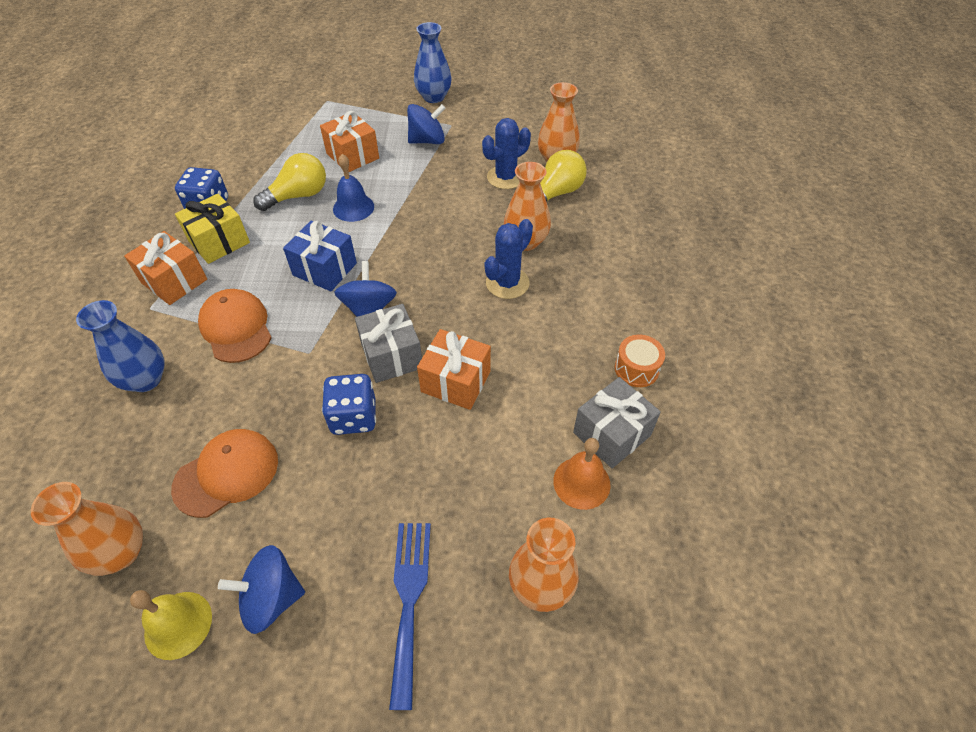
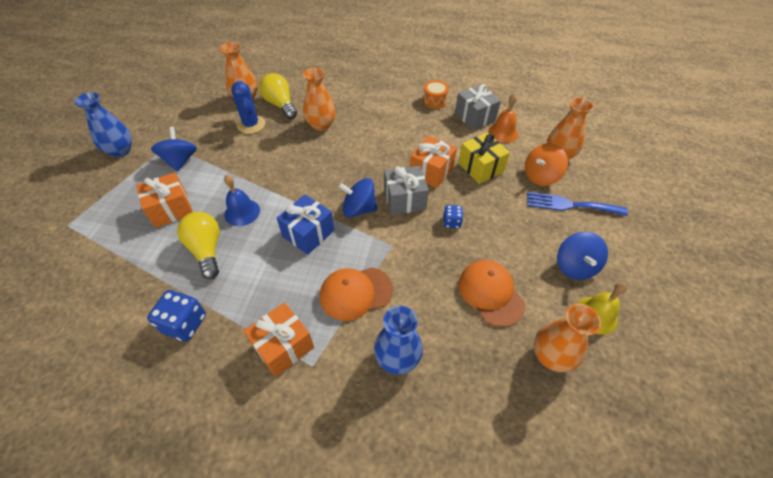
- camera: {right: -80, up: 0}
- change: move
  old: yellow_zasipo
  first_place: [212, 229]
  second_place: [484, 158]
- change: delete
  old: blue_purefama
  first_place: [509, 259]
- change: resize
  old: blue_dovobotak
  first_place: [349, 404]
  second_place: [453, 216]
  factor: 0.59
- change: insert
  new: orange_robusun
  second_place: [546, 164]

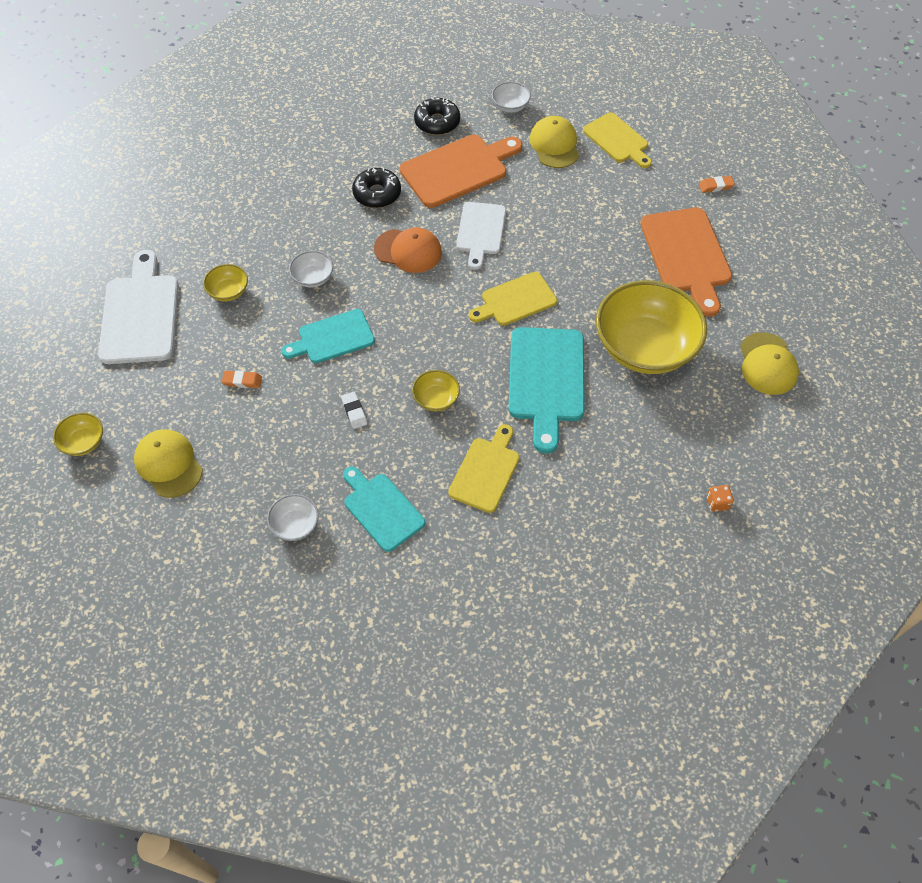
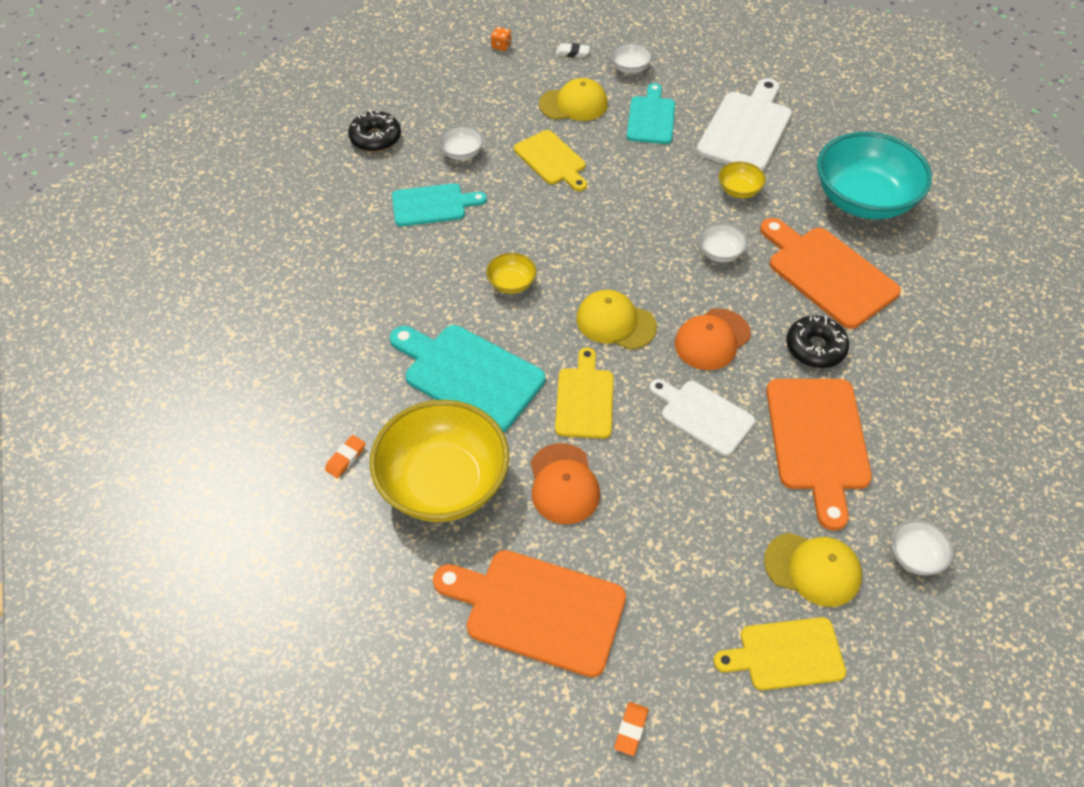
- camera: {right: 120, up: -5}
- change: move
  old: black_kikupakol
  first_place: [437, 116]
  second_place: [374, 131]
- change: rotate
  old: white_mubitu
  first_place: [138, 307]
  second_place: [744, 124]
  degrees: -90
- change: move
  old: turquoise_mubitu
  first_place: [328, 336]
  second_place: [651, 113]
- change: move
  old: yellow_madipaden
  first_place: [769, 363]
  second_place: [616, 320]
- change: move
  old: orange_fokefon
  first_place: [242, 379]
  second_place: [345, 456]
- change: move
  old: white_fokefon
  first_place: [354, 410]
  second_place: [573, 50]
- change: recolor
  old: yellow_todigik
  new: white_todigik
  first_place: [78, 434]
  second_place: [631, 58]
- change: move
  old: yellow_mubitu
  first_place: [483, 468]
  second_place: [550, 160]
- change: move
  old: orange_dovobotak
  first_place: [720, 498]
  second_place: [501, 39]
- change: insert
  new: turquoise_todigik
  second_place: [874, 175]
- change: insert
  new: orange_mubitu
  second_place: [830, 273]
- change: insert
  new: orange_madipaden
  second_place: [565, 483]

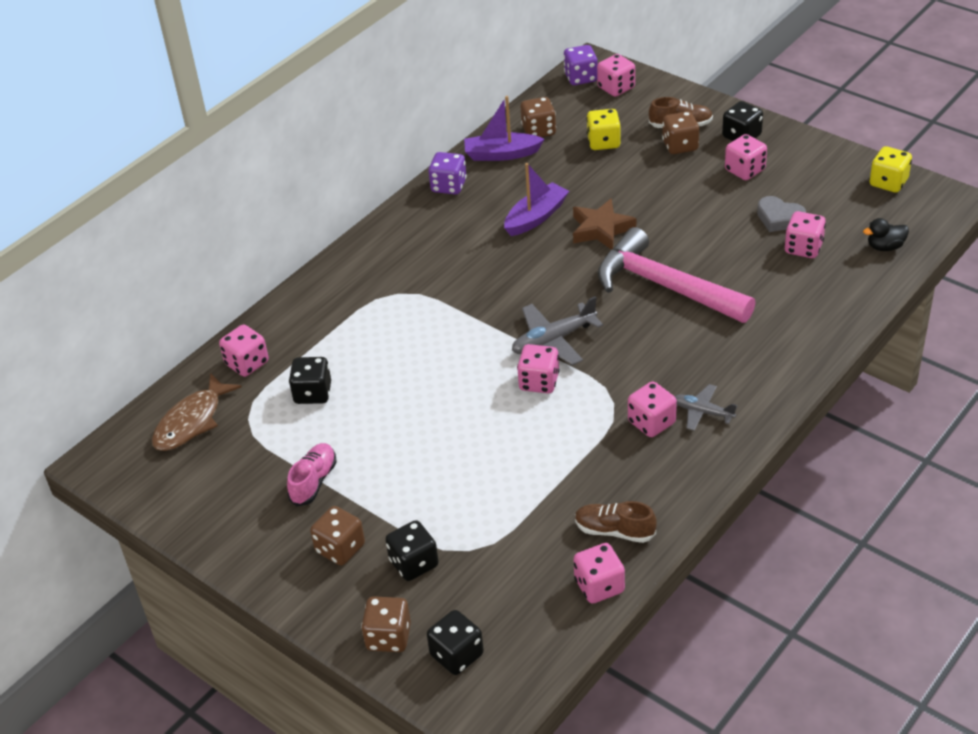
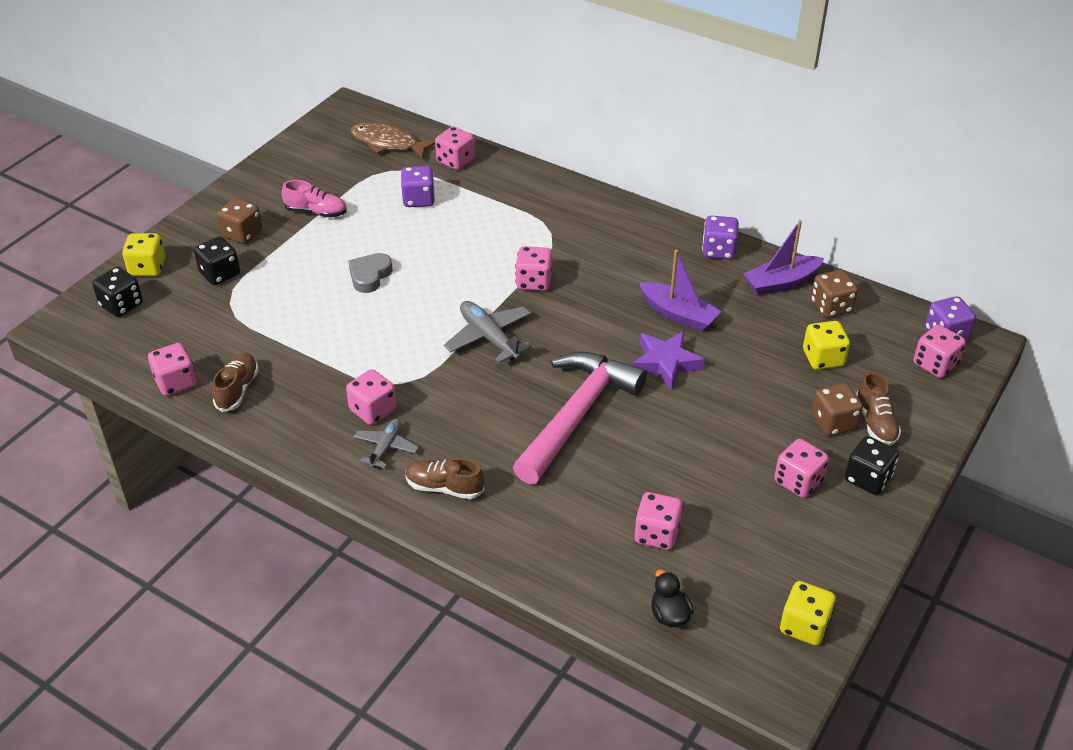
- camera: {right: 80, up: 0}
- change: rotate
  old: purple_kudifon
  first_place: [504, 128]
  second_place: [783, 258]
  degrees: -105
- change: move
  old: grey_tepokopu
  first_place: [781, 214]
  second_place: [370, 273]
- change: recolor
  old: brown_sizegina
  new: purple_sizegina
  first_place: [604, 224]
  second_place: [668, 360]
- change: move
  old: pink_dovobotak
  first_place: [538, 368]
  second_place: [533, 268]
- change: recolor
  old: black_dovobotak
  new: purple_dovobotak
  first_place: [310, 380]
  second_place: [418, 186]
- change: recolor
  old: brown_dovobotak
  new: yellow_dovobotak
  first_place: [386, 624]
  second_place: [143, 254]
- change: insert
  new: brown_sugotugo
  second_place: [444, 478]

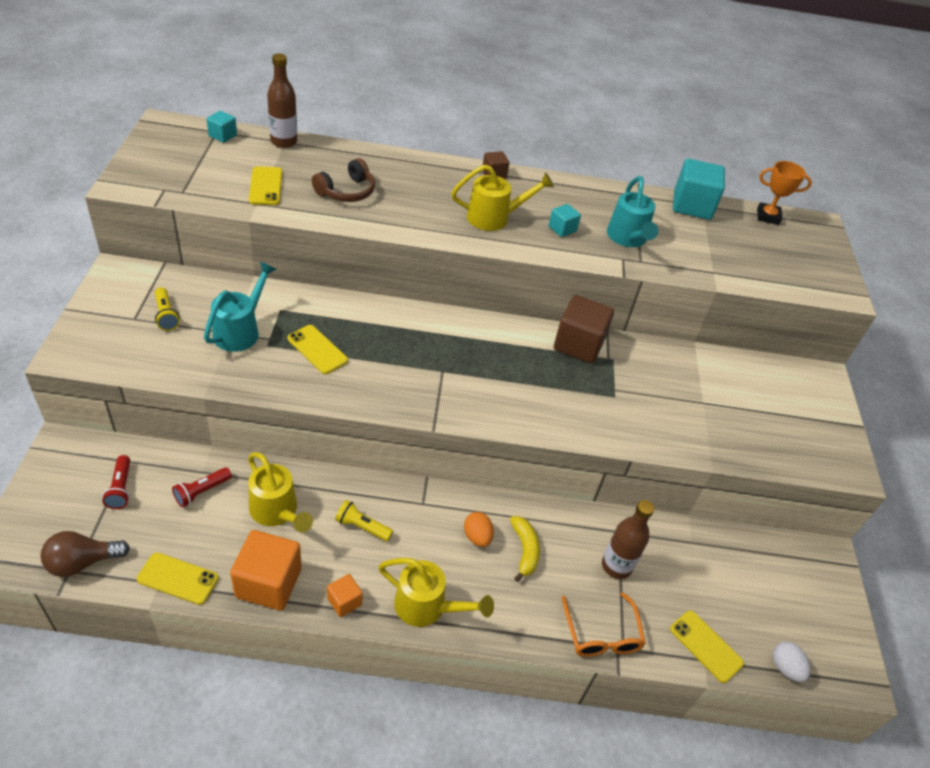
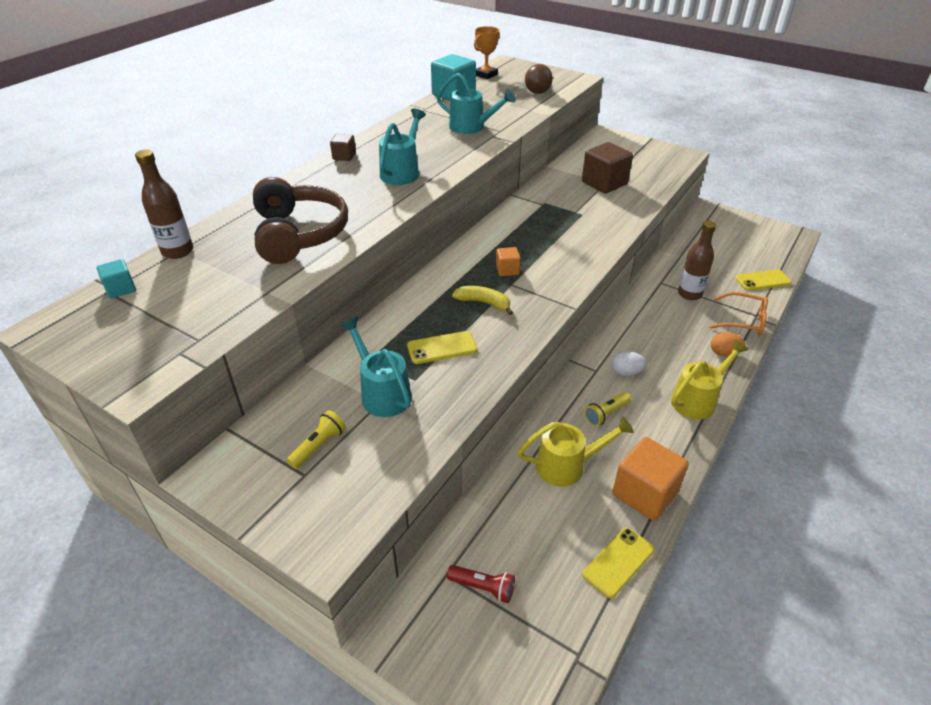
- camera: {right: -55, up: -5}
- change: resize
  old: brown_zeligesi
  first_place: [343, 180]
  second_place: [300, 220]
  factor: 1.69
- change: recolor
  old: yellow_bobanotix
  new: turquoise_bobanotix
  first_place: [502, 197]
  second_place: [402, 147]
- change: delete
  old: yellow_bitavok
  first_place: [265, 185]
- change: delete
  old: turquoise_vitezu
  first_place: [565, 220]
- change: rotate
  old: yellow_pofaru
  first_place: [167, 309]
  second_place: [316, 439]
  degrees: -60
- change: move
  old: brown_vitezu
  first_place: [584, 329]
  second_place: [607, 168]
- change: delete
  old: red_pofaru
  first_place: [202, 487]
- change: move
  old: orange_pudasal
  first_place: [479, 529]
  second_place: [728, 344]
- change: move
  old: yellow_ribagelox
  first_place: [525, 549]
  second_place: [482, 300]
- change: move
  old: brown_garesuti
  first_place: [85, 554]
  second_place: [539, 79]
- change: move
  old: orange_vitezu
  first_place: [345, 595]
  second_place: [508, 261]
- change: move
  old: white_pudasal
  first_place: [792, 662]
  second_place: [629, 363]

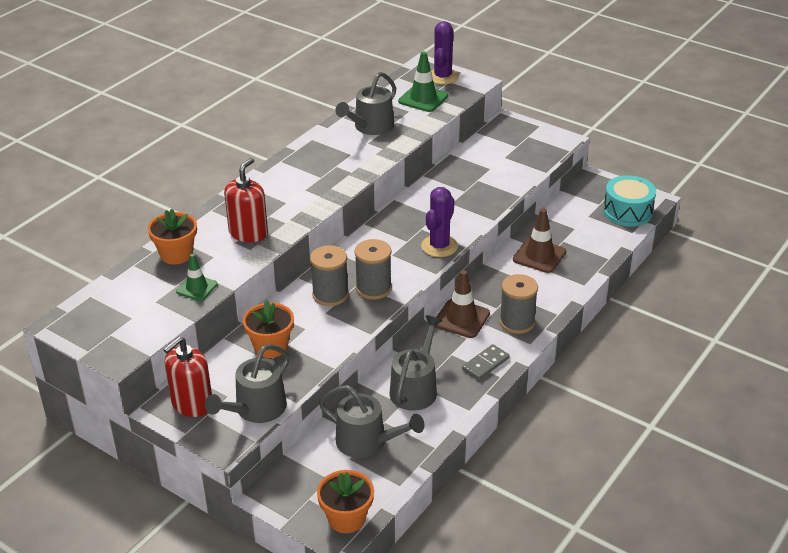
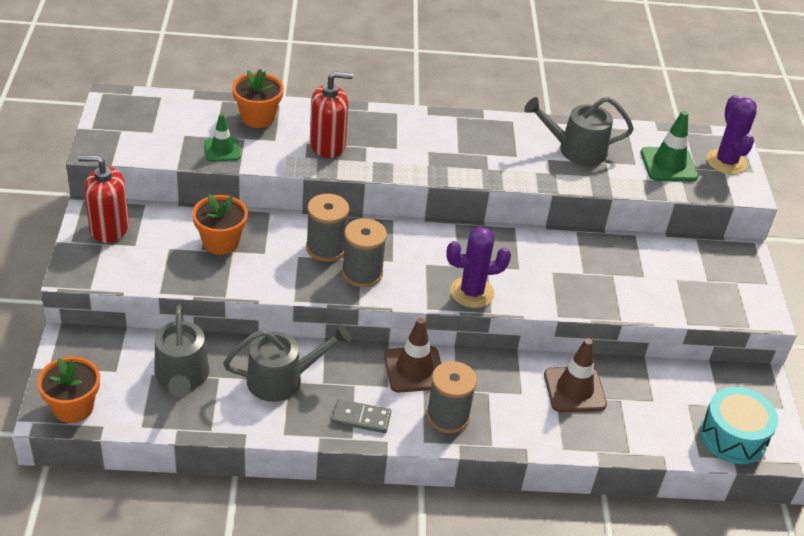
- camera: {right: 50, up: 5}
- change: rotate
  old: purple_purefama
  first_place: [445, 53]
  second_place: [732, 135]
  degrees: -75
- change: delete
  old: grey_bobanotix
  first_place: [247, 383]

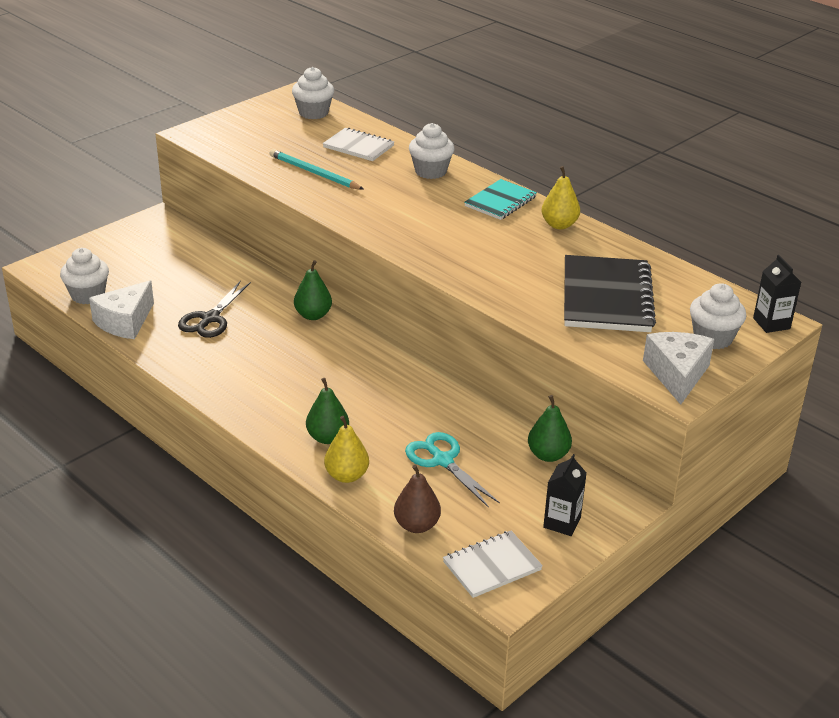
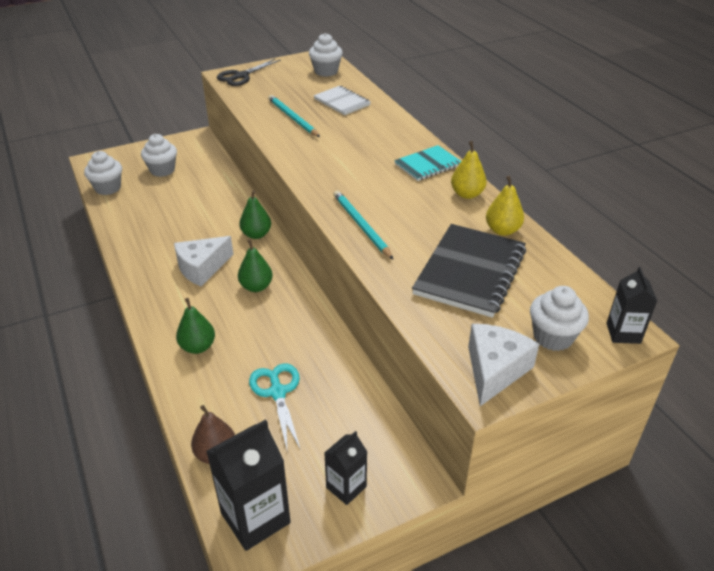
- camera: {right: 20, up: 5}
- change: move
  old: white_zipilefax
  first_place: [431, 151]
  second_place: [159, 155]
- change: move
  old: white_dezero
  first_place: [121, 309]
  second_place: [204, 261]
- change: move
  old: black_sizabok
  first_place: [214, 309]
  second_place: [249, 72]
- change: move
  old: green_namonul
  first_place: [550, 428]
  second_place: [255, 265]
- change: move
  old: yellow_namonul
  first_place: [346, 449]
  second_place: [505, 206]
- change: replace
  old: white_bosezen
  new: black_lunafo
  first_place: [493, 564]
  second_place: [248, 485]
- change: insert
  new: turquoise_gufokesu
  second_place: [363, 224]

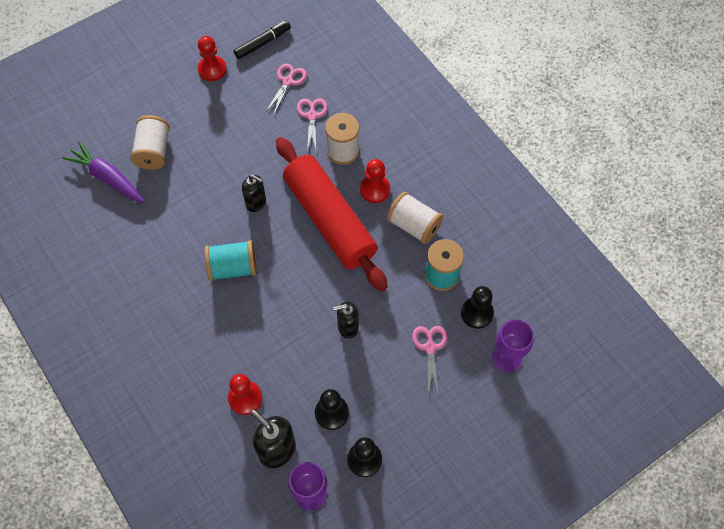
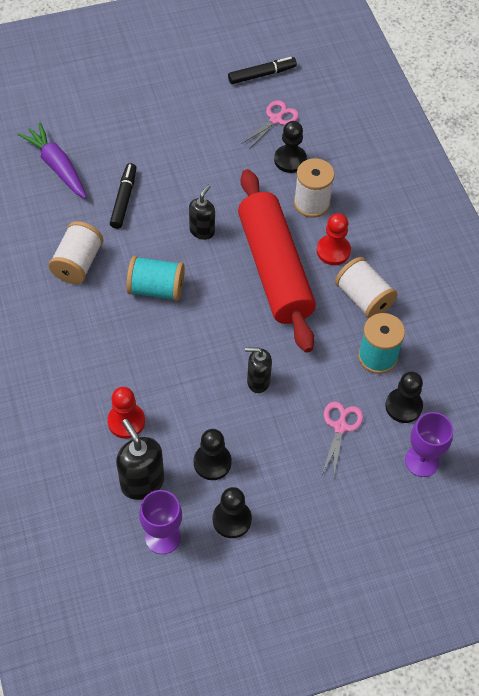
- camera: {right: 15, up: -5}
- change: delete
  old: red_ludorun
  first_place: [212, 58]
- change: replace
  old: pink_sizabok
  new: black_ludorun
  first_place: [312, 125]
  second_place: [290, 147]
- change: move
  old: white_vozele
  first_place: [150, 142]
  second_place: [75, 252]
- change: rotate
  old: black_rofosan
  first_place: [254, 193]
  second_place: [202, 212]
  degrees: -105
- change: insert
  new: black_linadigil
  second_place: [123, 196]

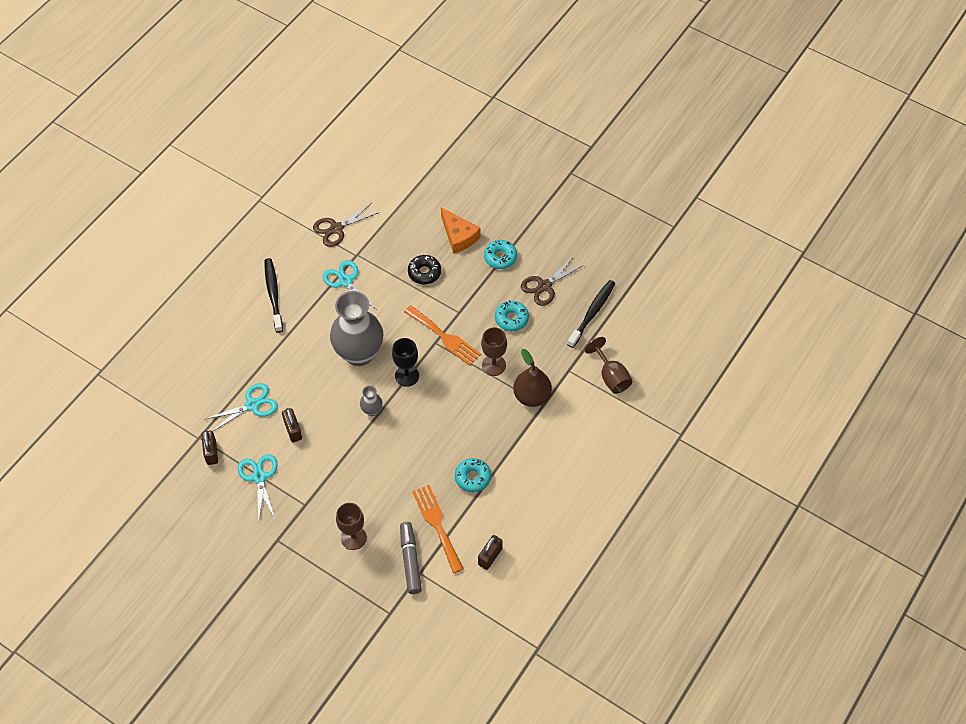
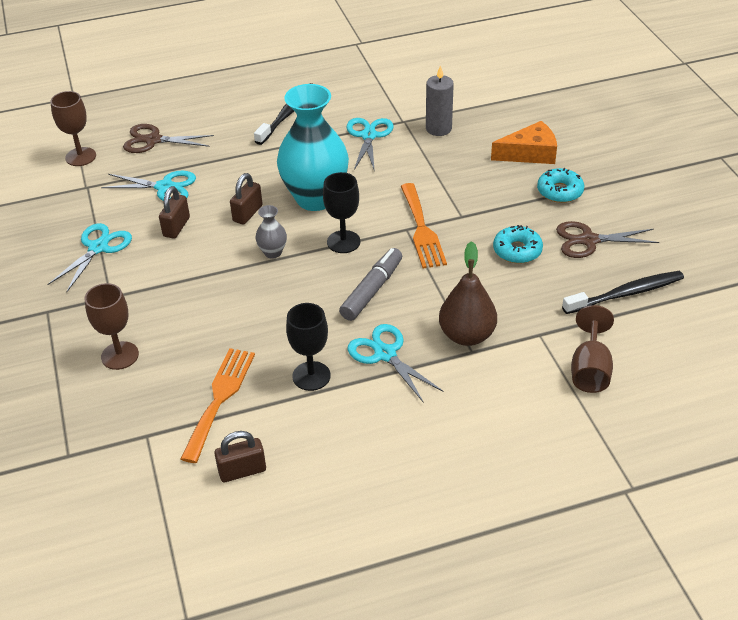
- camera: {right: 40, up: -15}
- change: move
  old: brown_sizabok
  first_place: [346, 225]
  second_place: [168, 138]
- change: rotate
  old: orange_dezero
  first_place: [461, 231]
  second_place: [524, 142]
  degrees: -105
- change: delete
  old: black_kikupakol
  first_place: [424, 270]
- change: recolor
  old: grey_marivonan
  new: turquoise_marivonan
  first_place: [356, 328]
  second_place: [313, 147]
- change: move
  old: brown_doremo
  first_place: [494, 351]
  second_place: [73, 128]
- change: move
  old: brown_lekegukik
  first_place: [209, 447]
  second_place: [246, 199]
- change: replace
  old: turquoise_kikupakol
  new: black_doremo
  first_place: [473, 475]
  second_place: [308, 347]
- change: move
  old: grey_linadigil
  first_place: [411, 558]
  second_place: [370, 284]
- change: insert
  new: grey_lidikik
  second_place: [440, 100]
- change: insert
  new: turquoise_sizabok
  second_place: [395, 363]

